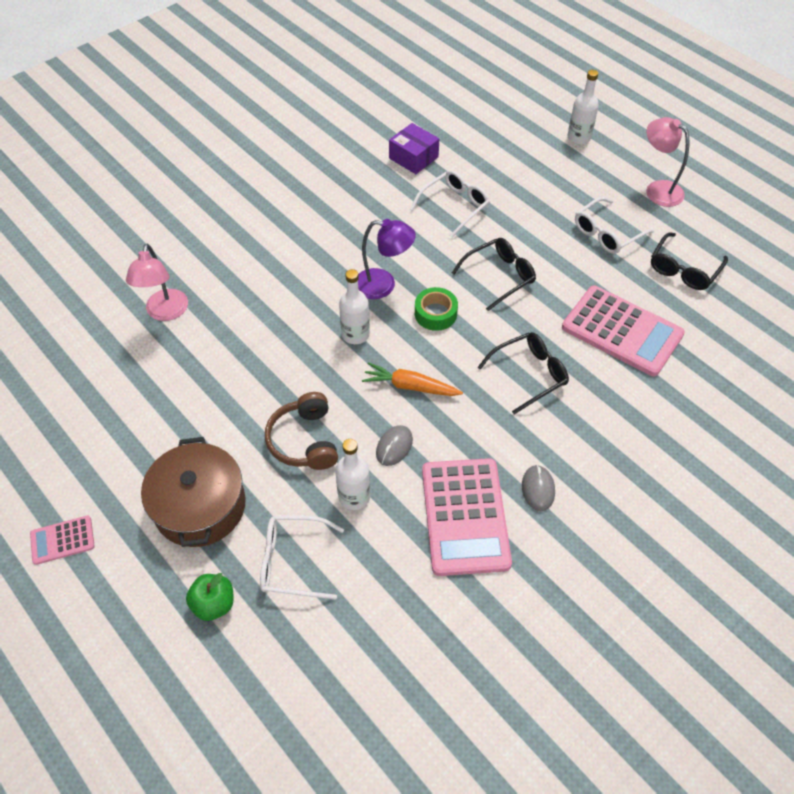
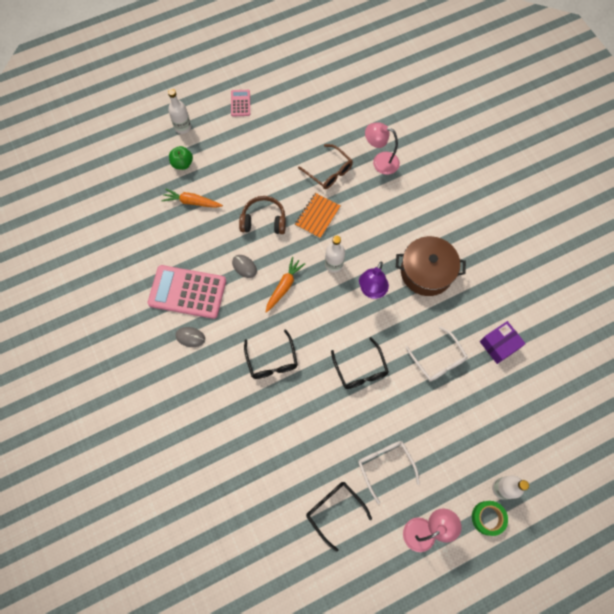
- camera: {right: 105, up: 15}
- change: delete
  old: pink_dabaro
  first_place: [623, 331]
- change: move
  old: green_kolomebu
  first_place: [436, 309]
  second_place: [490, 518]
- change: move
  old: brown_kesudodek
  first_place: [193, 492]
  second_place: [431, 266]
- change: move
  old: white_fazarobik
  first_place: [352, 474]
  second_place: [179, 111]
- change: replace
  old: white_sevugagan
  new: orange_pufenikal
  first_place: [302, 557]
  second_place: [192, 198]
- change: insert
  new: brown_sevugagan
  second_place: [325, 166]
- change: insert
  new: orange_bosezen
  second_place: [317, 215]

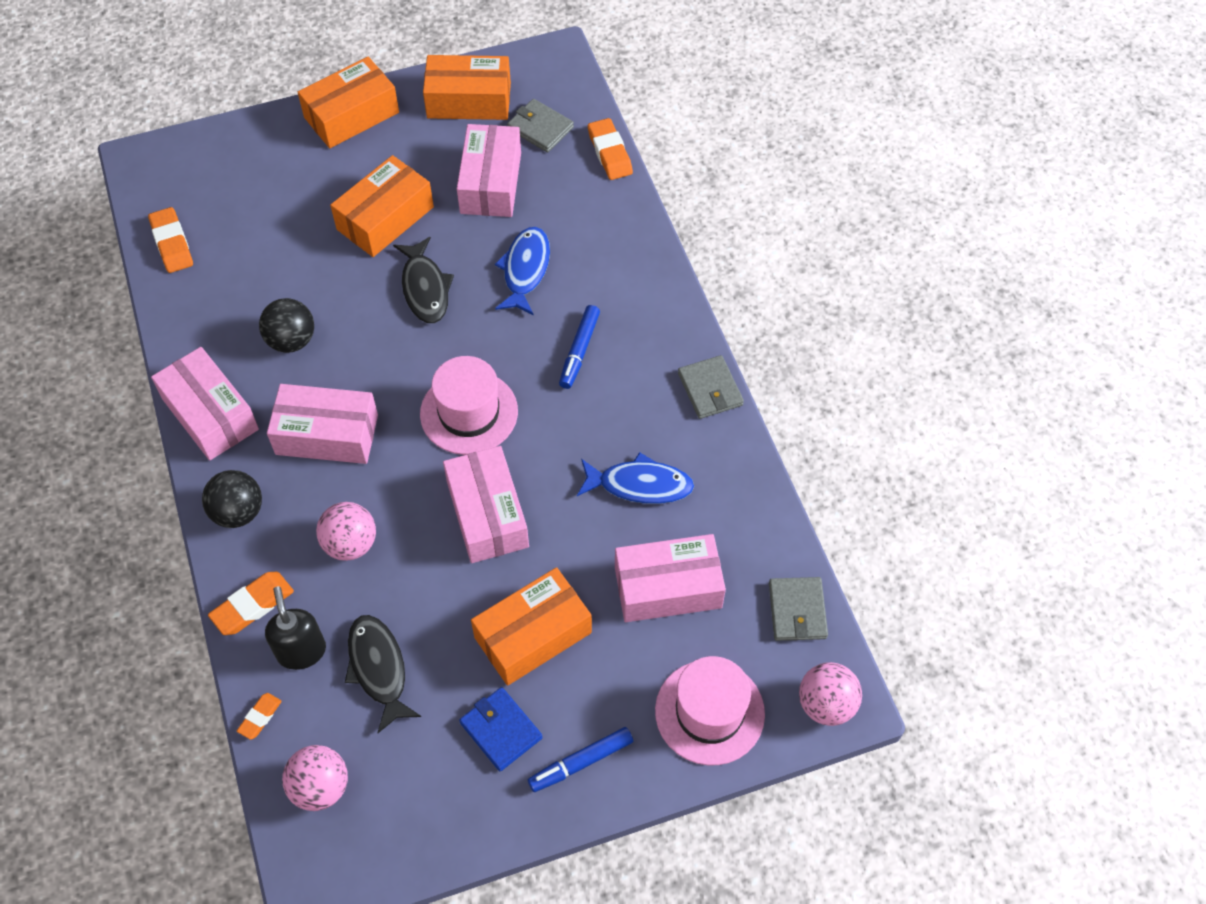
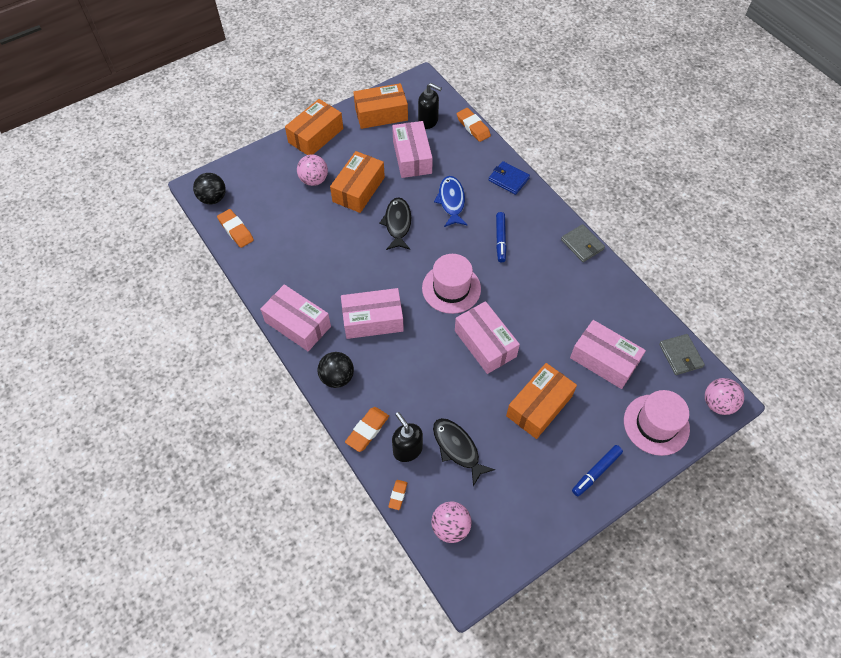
- camera: {right: -15, up: 0}
- change: replace
  old: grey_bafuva
  new: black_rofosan
  first_place: [540, 125]
  second_place: [430, 106]
- change: rotate
  old: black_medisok
  first_place: [423, 280]
  second_place: [395, 223]
  degrees: -150
- change: move
  old: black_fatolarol
  first_place: [286, 325]
  second_place: [209, 188]
- change: delete
  old: blue_medisok
  first_place: [635, 478]
- change: move
  old: pink_fatolarol
  first_place: [346, 531]
  second_place: [312, 170]
- change: rotate
  old: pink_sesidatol
  first_place: [670, 578]
  second_place: [608, 354]
  degrees: 60
- change: move
  old: blue_bafuva
  first_place: [500, 729]
  second_place: [509, 178]

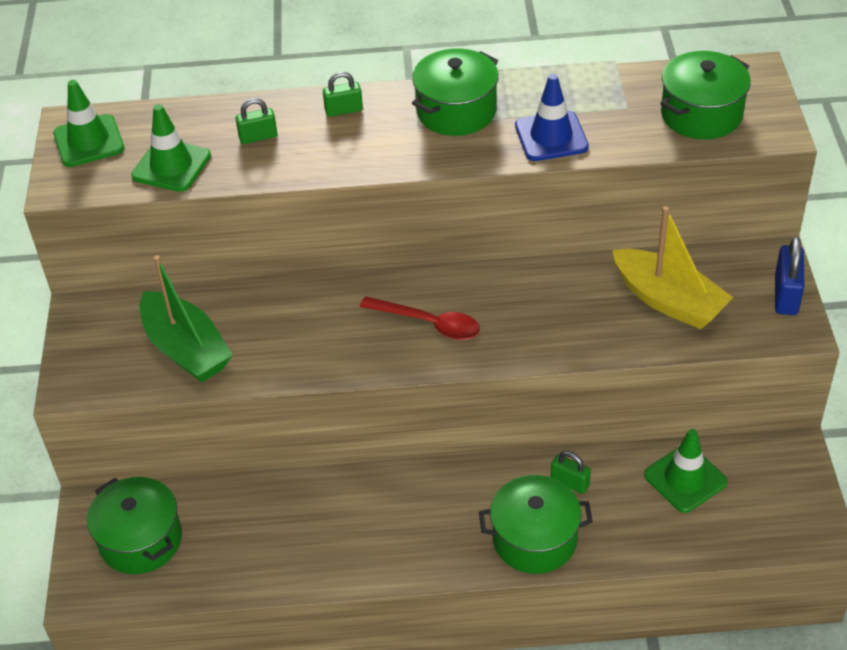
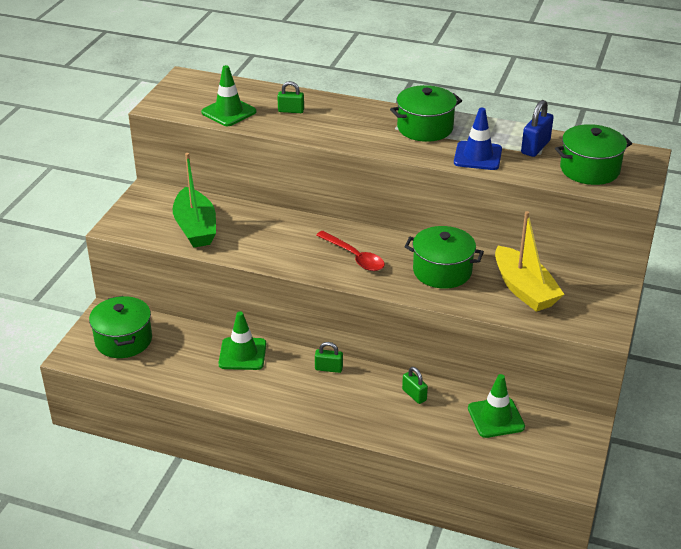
- camera: {right: 20, up: -10}
- change: move
  old: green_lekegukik
  first_place: [343, 94]
  second_place: [329, 357]
- change: move
  old: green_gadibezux
  first_place: [88, 123]
  second_place: [242, 341]
- change: move
  old: blue_lekegukik
  first_place: [789, 276]
  second_place: [537, 128]
- change: move
  old: green_kesudodek
  first_place: [536, 524]
  second_place: [444, 257]

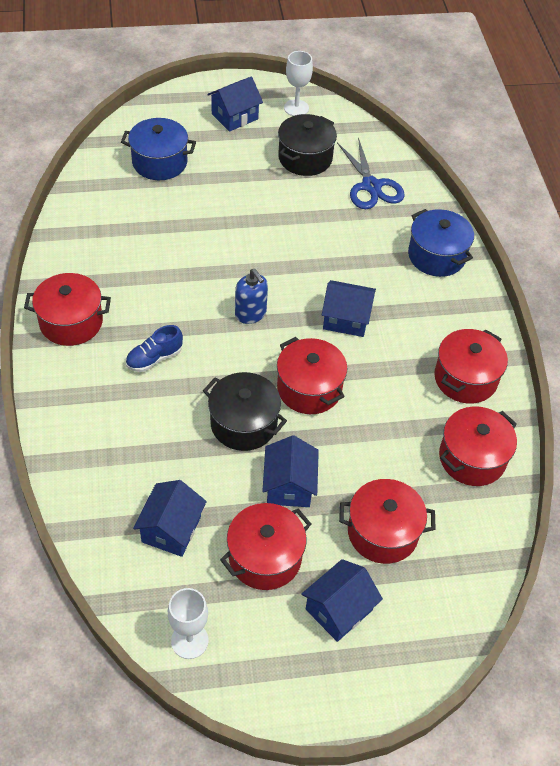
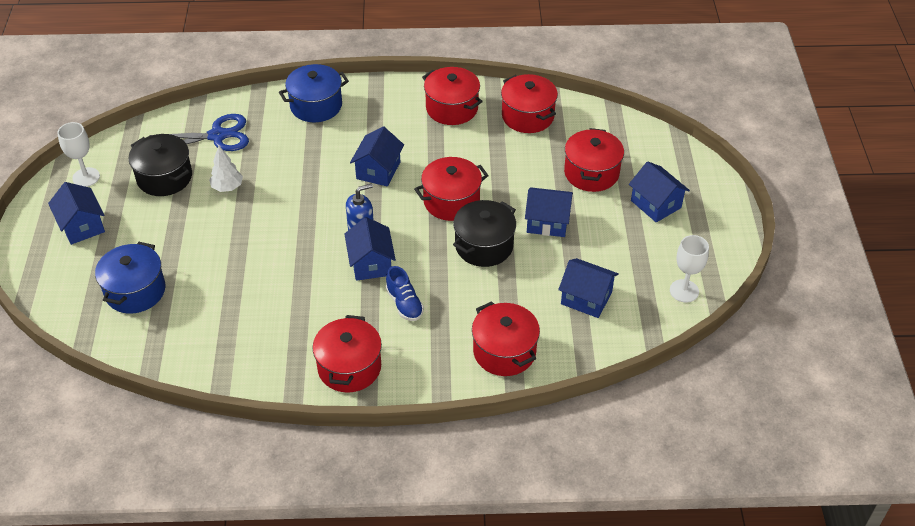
- camera: {right: -80, up: -5}
- change: move
  old: red_kesudodek
  first_place: [265, 546]
  second_place: [506, 338]
- change: insert
  new: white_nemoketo
  second_place: [226, 169]
- change: insert
  new: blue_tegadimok
  second_place: [370, 249]

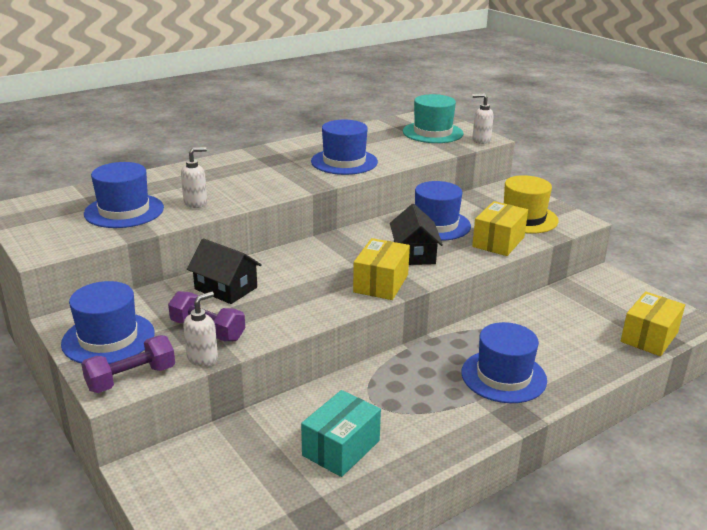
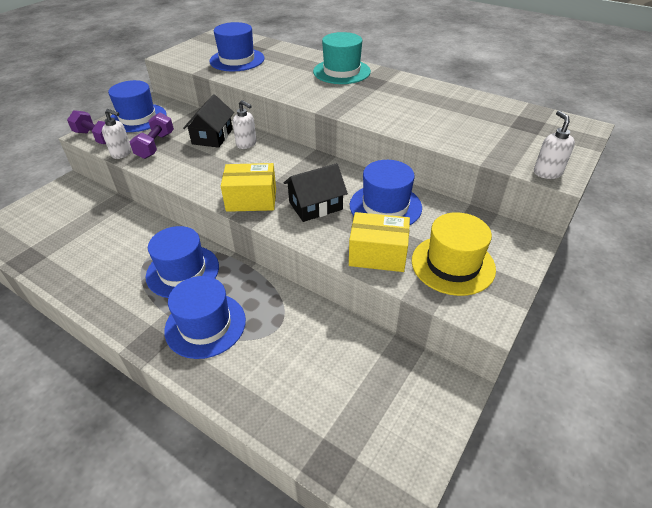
- camera: {right: 70, up: 15}
- change: move
  old: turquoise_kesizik
  first_place: [433, 118]
  second_place: [342, 58]
- change: move
  old: blue_kesizik
  first_place: [344, 147]
  second_place: [182, 262]
- change: move
  old: white_rofosan
  first_place: [194, 177]
  second_place: [245, 124]
- change: delete
  old: yellow_sesidatol
  first_place: [653, 323]
- change: delete
  old: turquoise_sesidatol
  first_place: [341, 433]

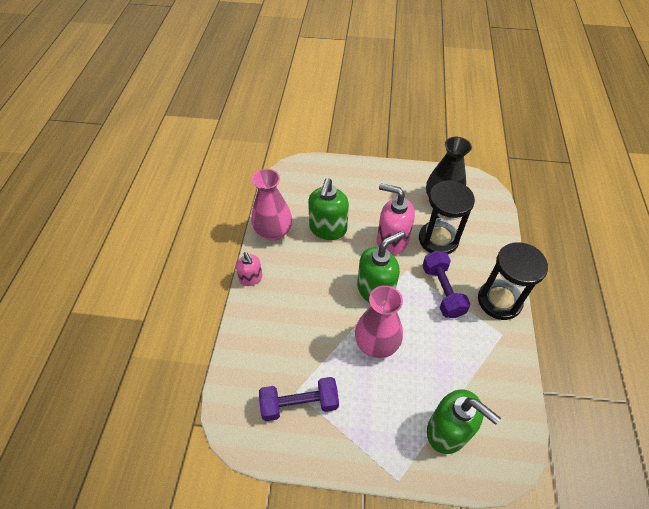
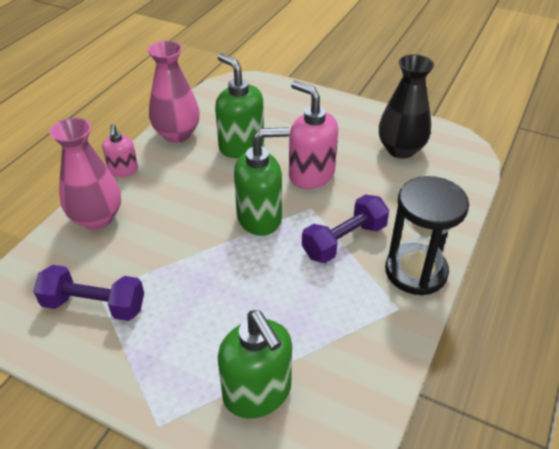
- camera: {right: 20, up: -10}
- change: rotate
  old: green_rofosan
  first_place: [328, 209]
  second_place: [239, 105]
  degrees: 105
- change: delete
  old: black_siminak
  first_place: [447, 217]
- change: rotate
  old: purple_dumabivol
  first_place: [446, 284]
  second_place: [345, 228]
  degrees: 45
- change: move
  old: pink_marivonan
  first_place: [379, 321]
  second_place: [85, 174]

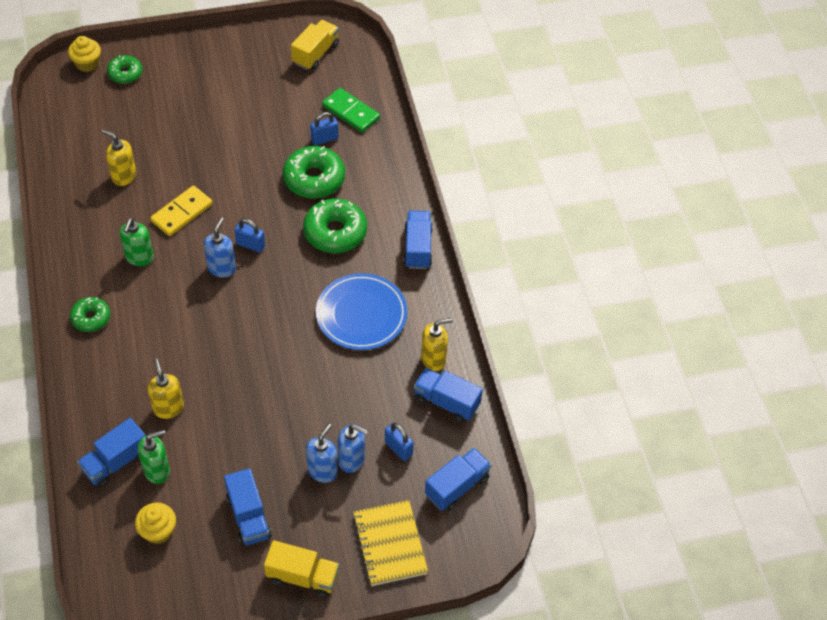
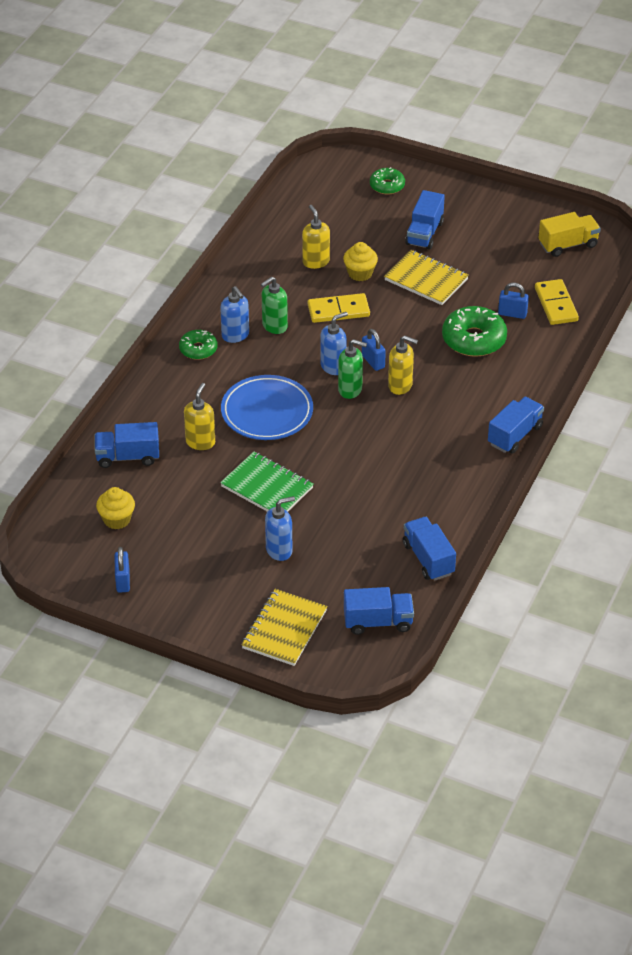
- camera: {right: 40, up: -10}
- change: move
  old: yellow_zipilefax
  first_place: [84, 54]
  second_place: [360, 261]
- change: recolor
  old: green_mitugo
  new: yellow_mitugo
  first_place: [351, 110]
  second_place: [557, 302]
- change: delete
  old: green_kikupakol
  first_place: [335, 225]
- change: move
  old: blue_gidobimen
  first_place: [361, 311]
  second_place: [267, 407]
- change: move
  old: yellow_rofosan
  first_place: [437, 344]
  second_place: [403, 365]
- change: move
  old: blue_lekegukik
  first_place: [399, 442]
  second_place: [122, 570]
- change: move
  old: blue_rofosan
  first_place: [353, 448]
  second_place: [234, 314]
- change: move
  old: green_rofosan
  first_place: [154, 457]
  second_place: [352, 369]
- change: move
  old: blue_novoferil
  first_place: [248, 507]
  second_place: [425, 219]
- change: delete
  old: yellow_novoferil
  first_place: [301, 569]
- change: insert
  new: yellow_bosezen
  second_place: [426, 277]
- change: insert
  new: green_bosezen
  second_place: [266, 482]

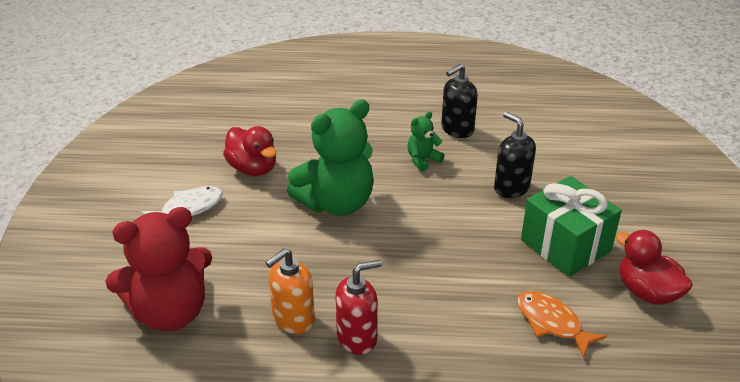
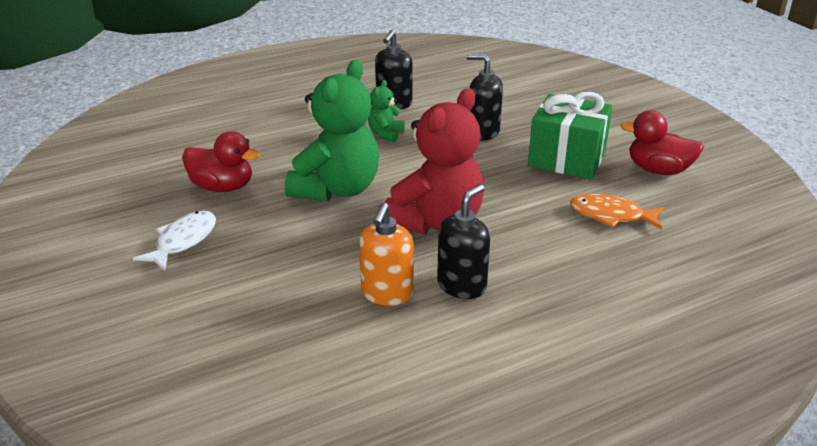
- camera: {right: -30, up: -5}
- change: move
  old: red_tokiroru
  first_place: [158, 269]
  second_place: [434, 161]
- change: recolor
  old: red_rofosan
  new: black_rofosan
  first_place: [358, 307]
  second_place: [463, 241]

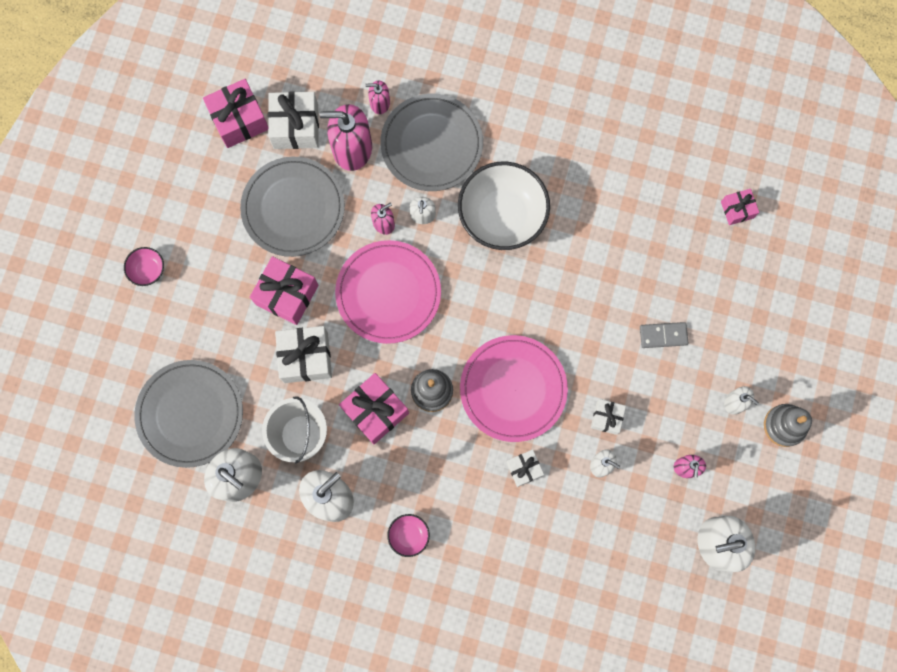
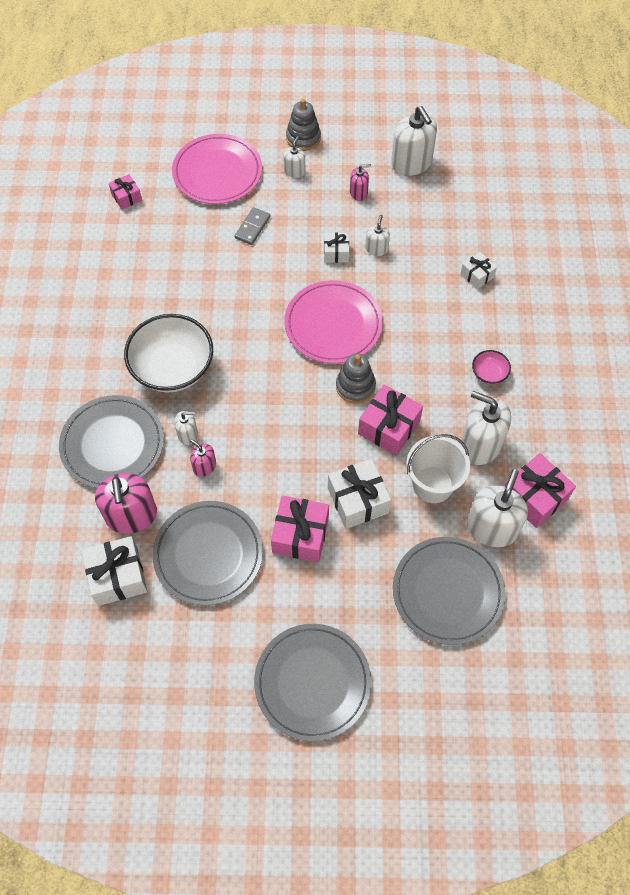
- camera: {right: -105, up: -15}
- change: move
  old: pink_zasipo
  first_place: [235, 113]
  second_place: [540, 490]
- change: delete
  old: pink_rofosan
  first_place: [377, 97]
- change: move
  old: pink_gidobimen
  first_place: [388, 292]
  second_place: [217, 169]
- change: replace
  old: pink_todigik
  new: grey_gidobimen
  first_place: [144, 266]
  second_place: [312, 682]
- change: rotate
  old: grey_mitugo
  first_place: [664, 335]
  second_place: [252, 226]
  degrees: 45
- change: move
  old: white_zasipo
  first_place: [525, 468]
  second_place: [478, 270]

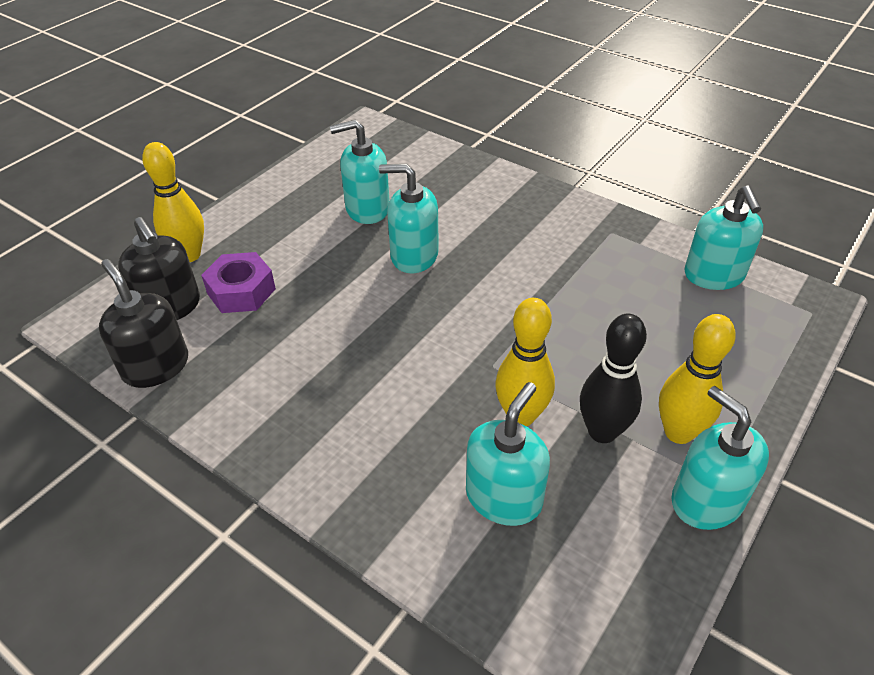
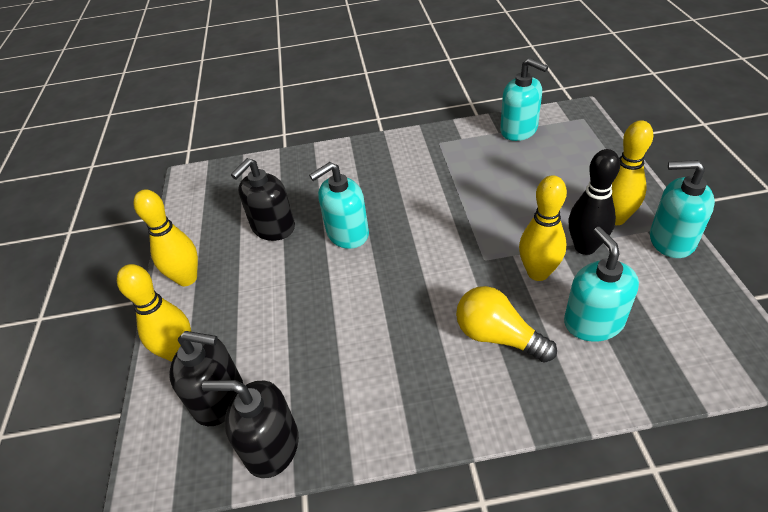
- camera: {right: -40, up: 0}
- change: recolor
  old: turquoise_rofosan
  new: black_rofosan
  first_place: [360, 172]
  second_place: [263, 199]
- change: delete
  old: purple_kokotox
  first_place: [238, 282]
- change: insert
  new: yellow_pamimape
  second_place: [165, 238]
- change: insert
  new: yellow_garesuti
  second_place: [506, 324]

